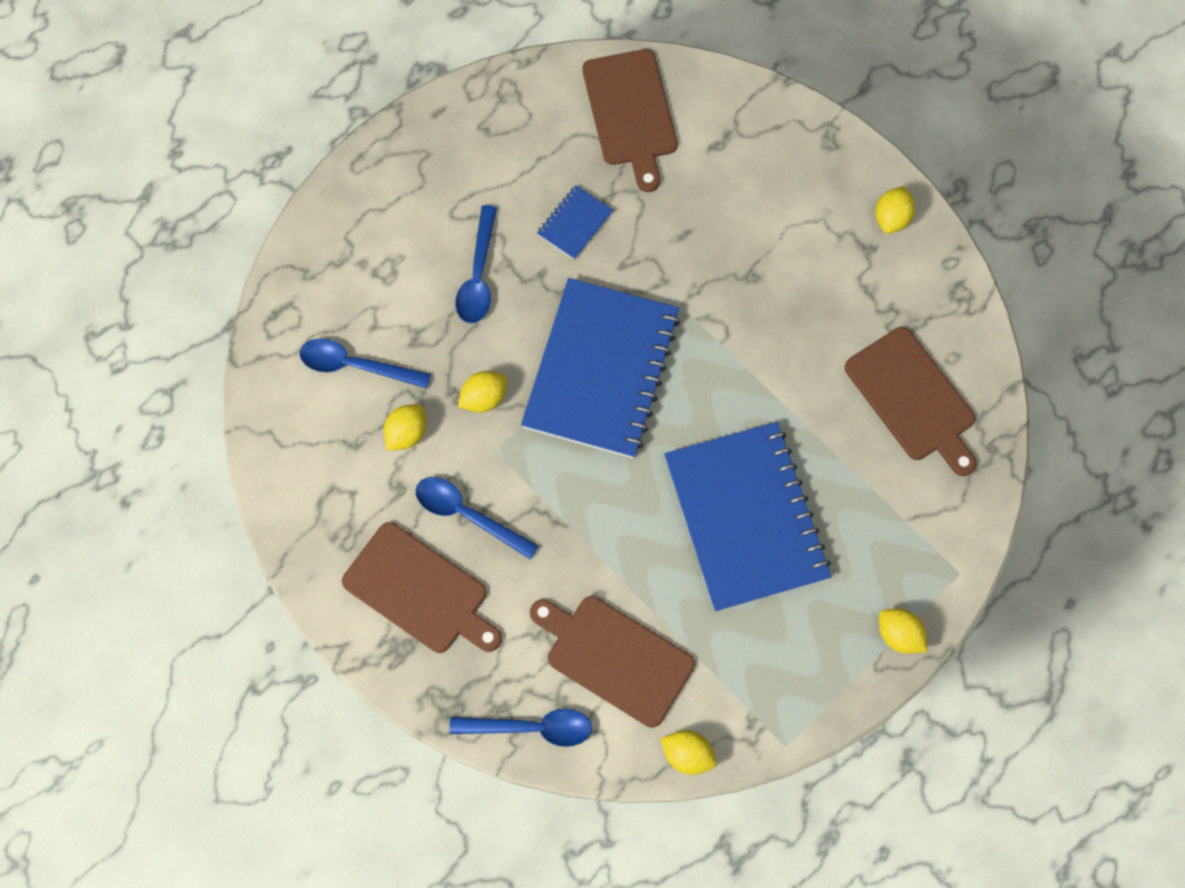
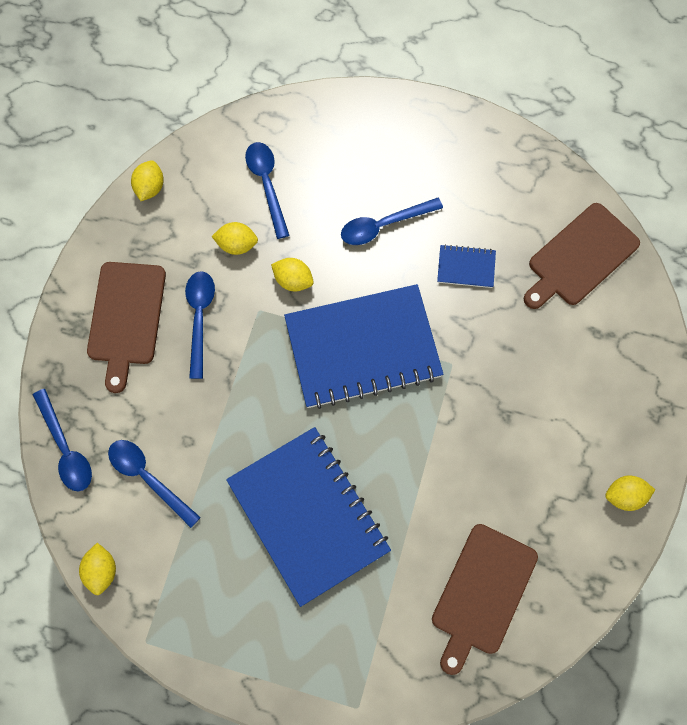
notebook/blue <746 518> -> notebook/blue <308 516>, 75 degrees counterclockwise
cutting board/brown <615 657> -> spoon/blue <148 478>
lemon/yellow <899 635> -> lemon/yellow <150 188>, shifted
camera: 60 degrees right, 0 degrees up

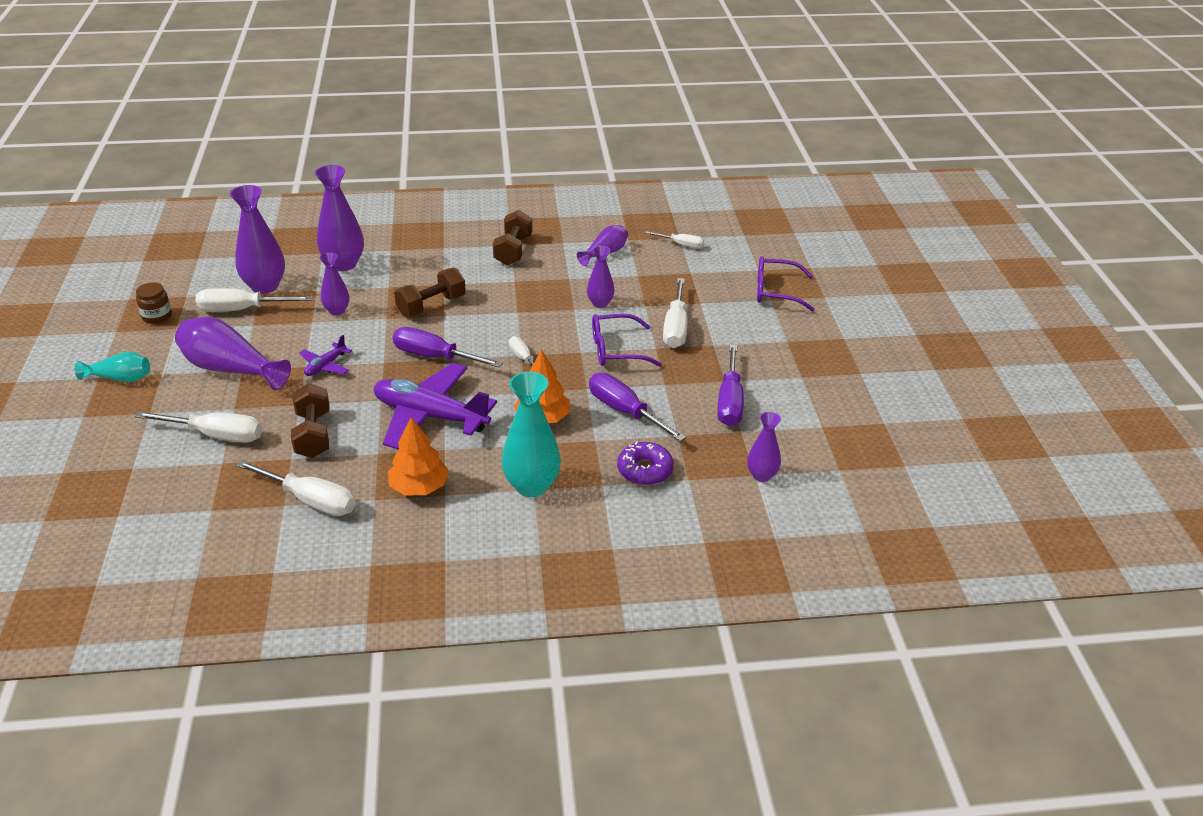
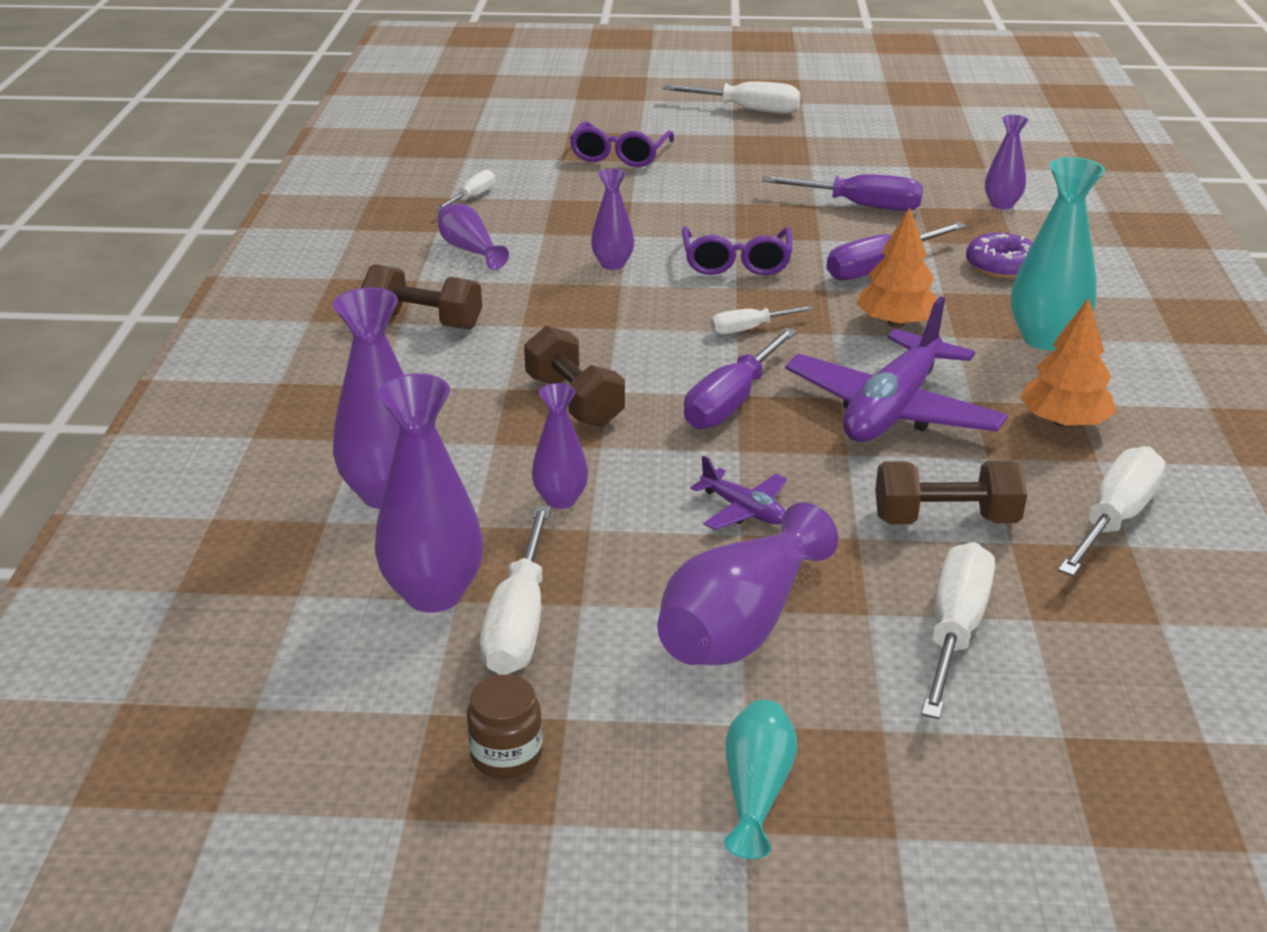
screwdriver/white <675 327> -> screwdriver/white <747 110>, shifted
camera: 80 degrees left, 5 degrees down

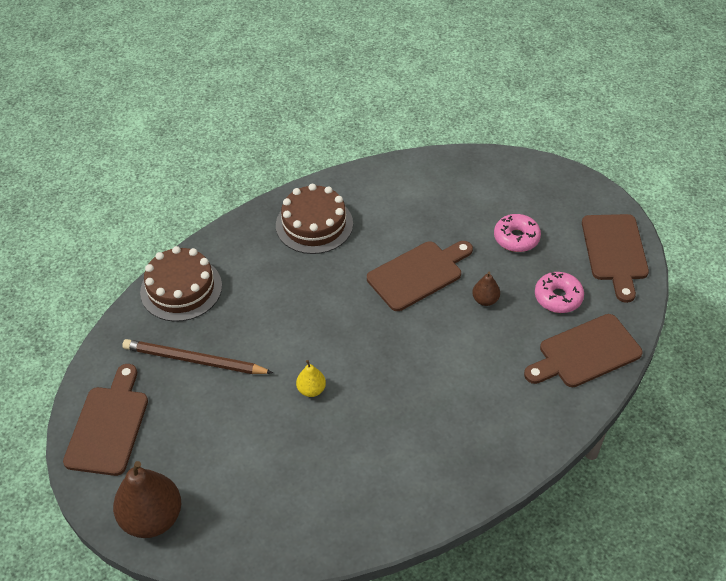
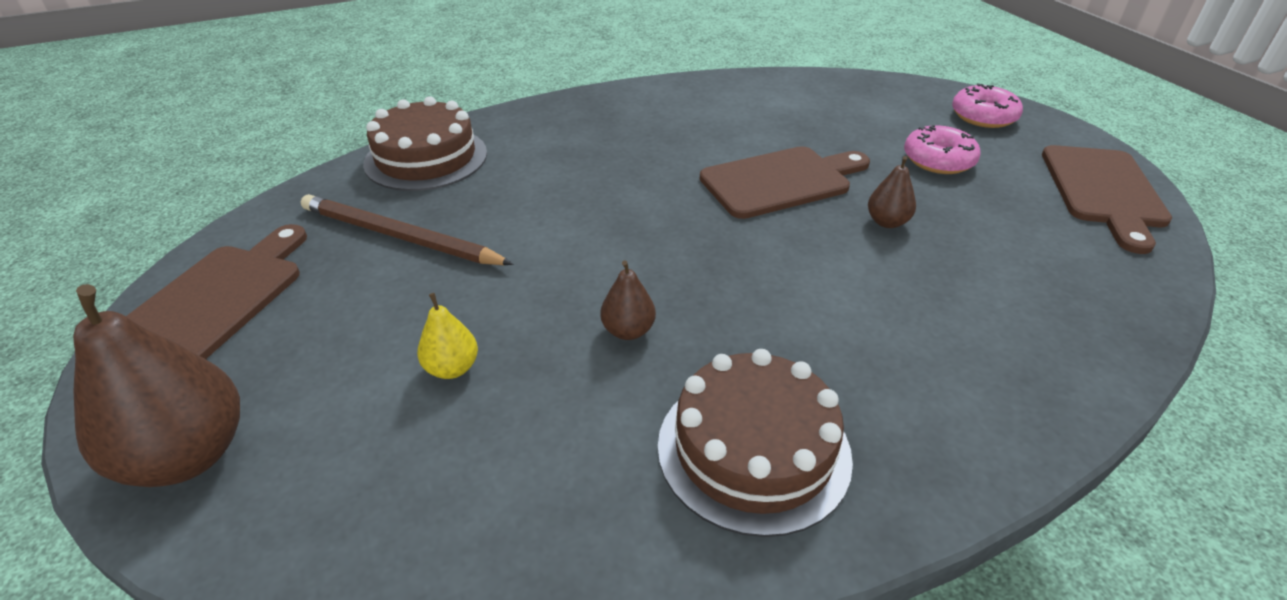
cake/brown <314 224> -> cake/brown <753 449>, shifted
donut/pink <558 297> -> donut/pink <983 116>, shifted
cutting board/brown <586 353> -> none
pear/yellow <311 390> -> pear/yellow <452 368>, shifted
none -> pear/brown <628 331>
camera: 10 degrees right, 10 degrees down

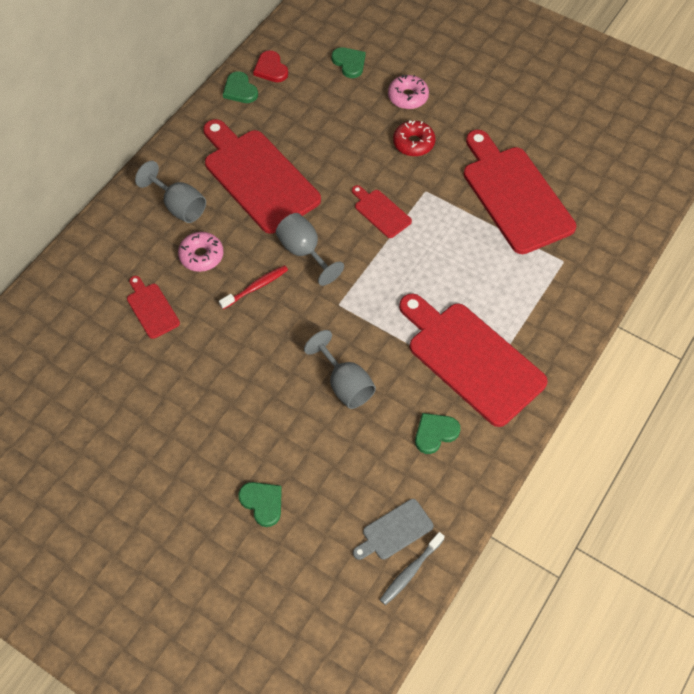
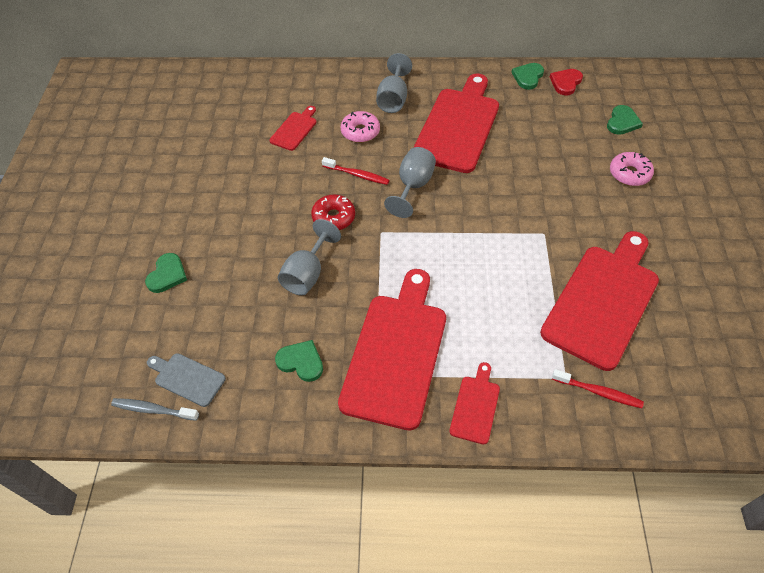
donut/red <413 143> -> donut/red <333 217>, shifted
cutting board/red <380 212> -> cutting board/red <475 406>, shifted
none -> toothbrush/red <598 392>
camera: 60 degrees right, 5 degrees down

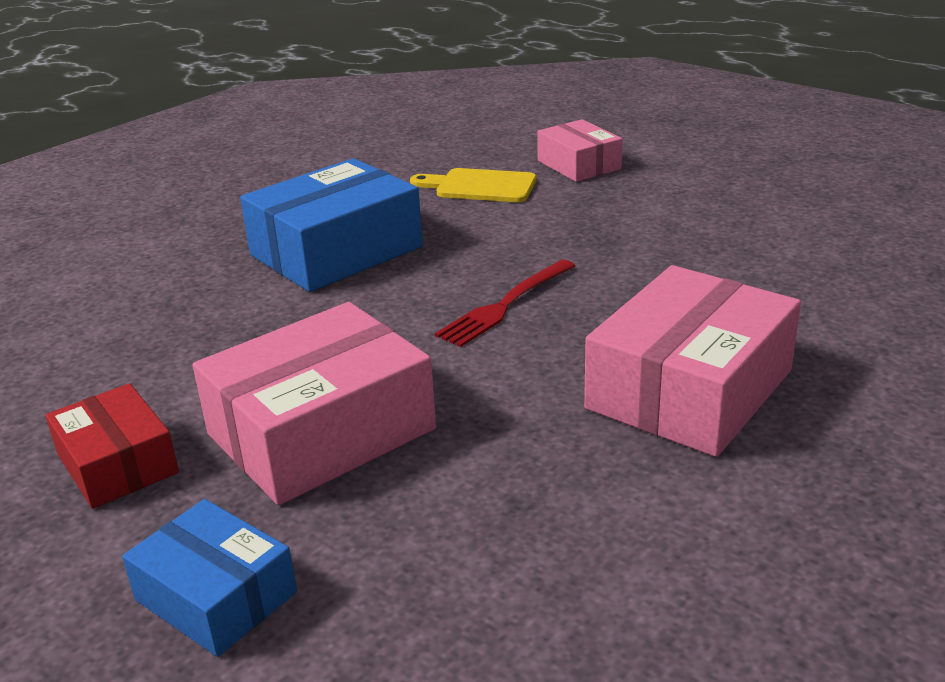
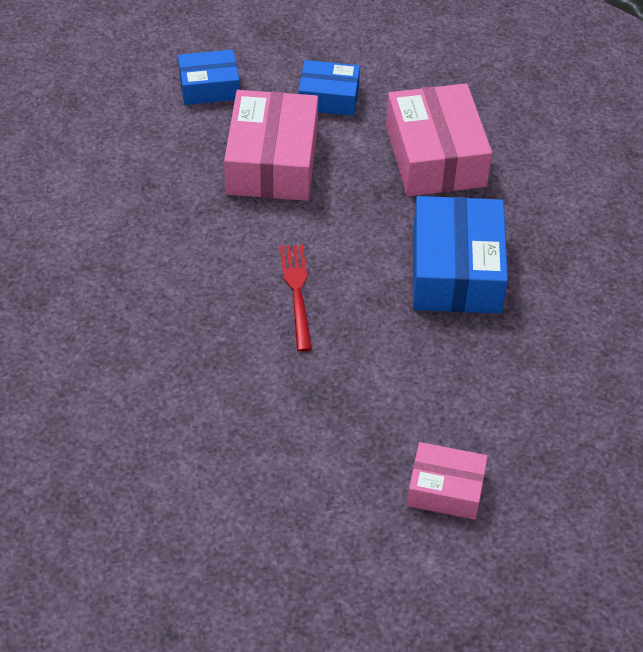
cutting board/yellow <480 186> -> none
box/pink <690 389> -> box/pink <435 156>, shifted
box/red <117 464> -> box/blue <328 97>
camera: 130 degrees right, 20 degrees up

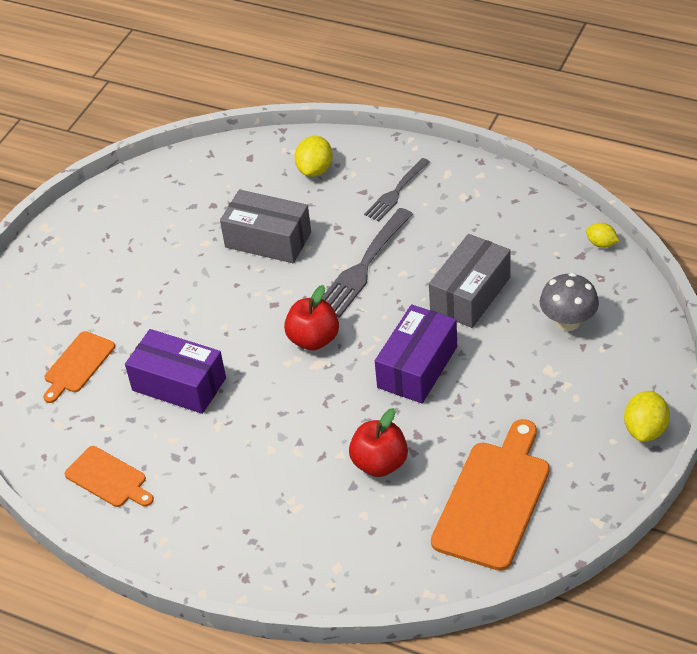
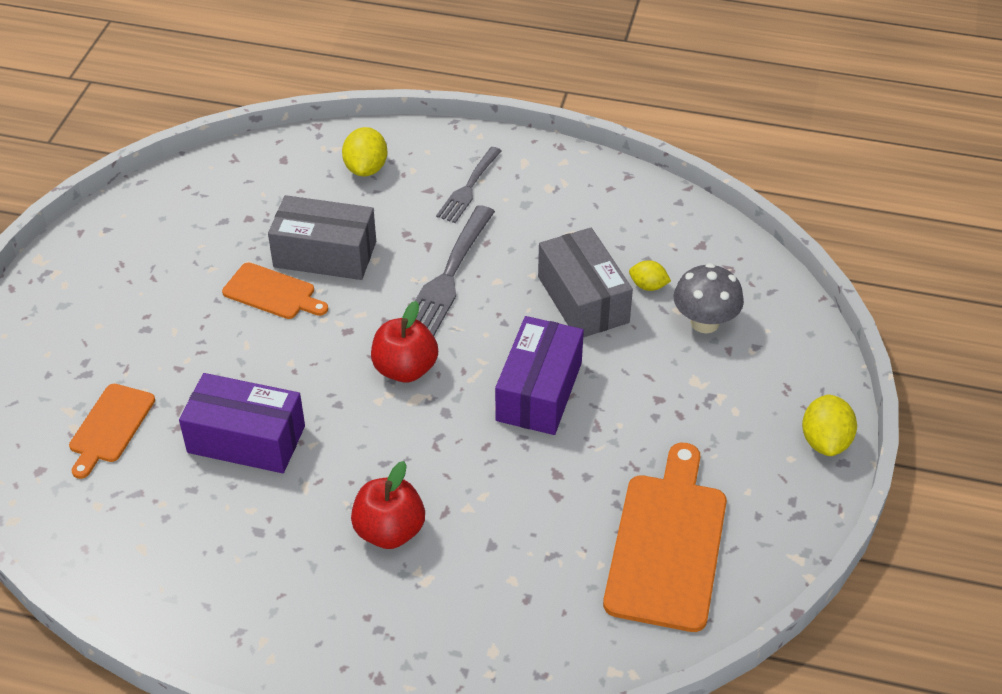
lemon/yellow <601 244> -> lemon/yellow <648 286>, shifted
box/grey <470 294> -> box/grey <583 299>, 45 degrees counterclockwise
apple/red <380 463> -> apple/red <389 531>, shifted
cutting board/orange <108 478> -> cutting board/orange <272 293>, shifted
camera: 15 degrees left, 0 degrees up

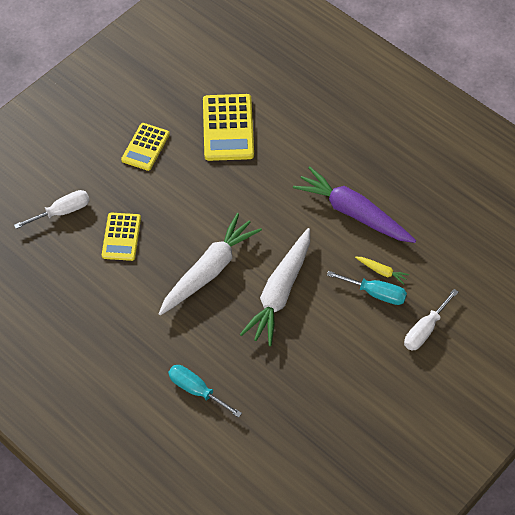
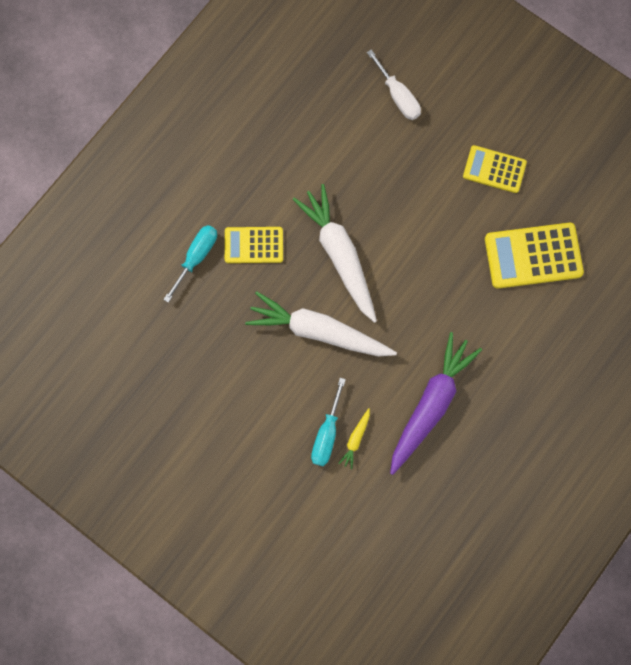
calculator/yellow <121 237> -> calculator/yellow <254 245>, shifted
carrot/white <209 270> -> carrot/white <339 255>, 150 degrees counterclockwise
screwdriver/white <425 330> -> none
camera: 85 degrees right, 20 degrees up

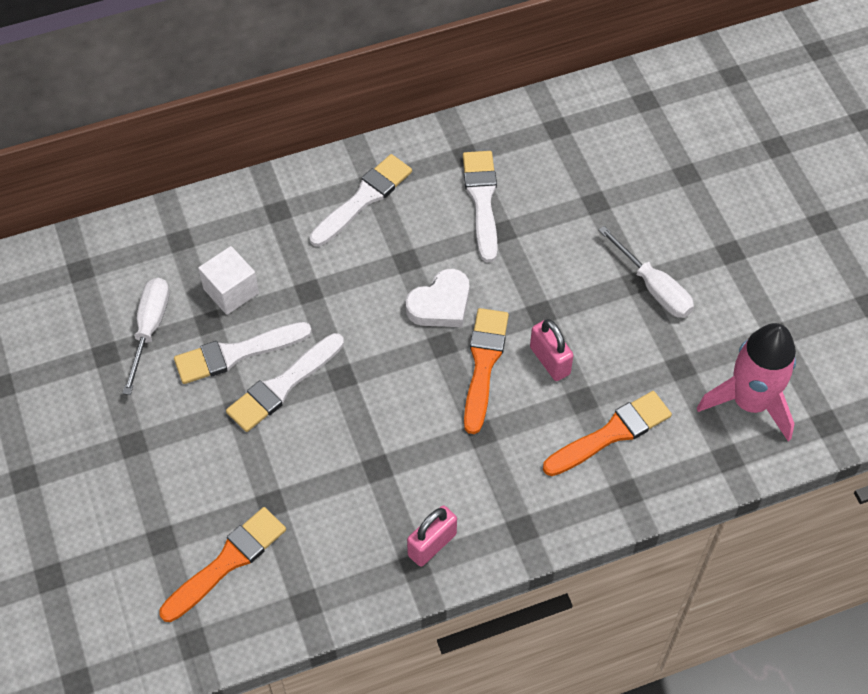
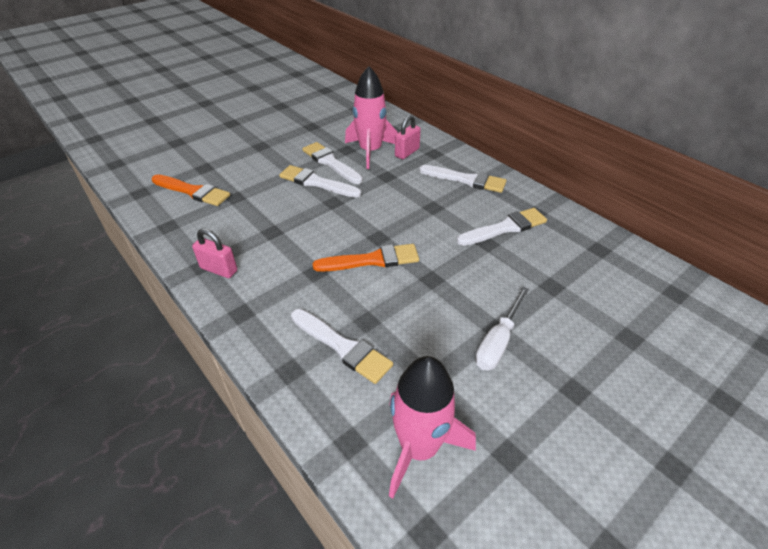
cube/white <231 291> -> rocket/pink <370 151>
heart/white <440 304> -> none
screwdriver/white <149 329> -> none
padlock/pink <549 361> -> padlock/pink <407 152>, shifted
brush/orange <611 434> -> brush/white <342 346>
camera: 70 degrees right, 15 degrees down

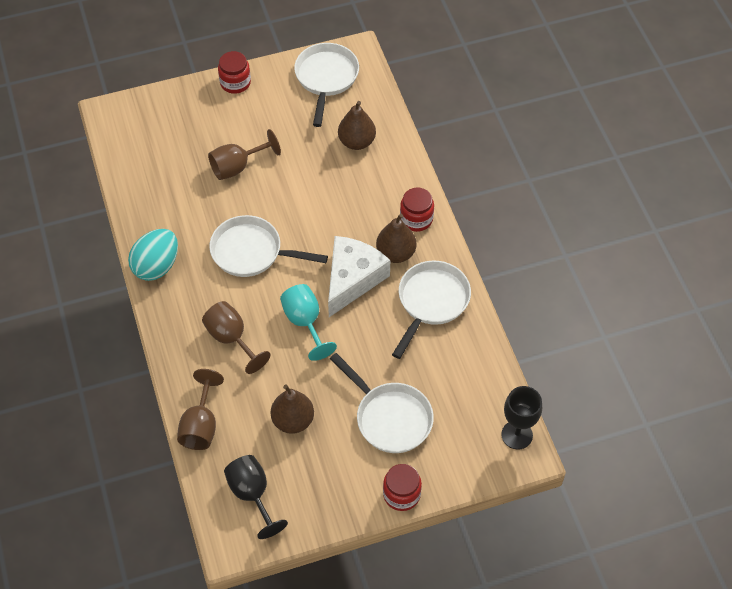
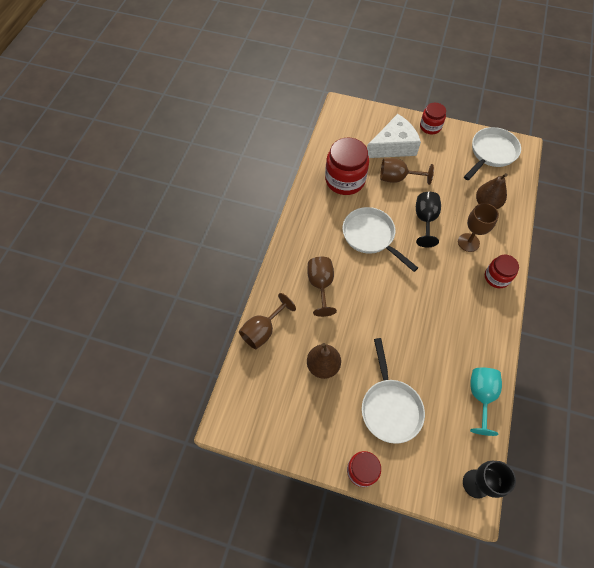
pear/brown <396 253> -> none
egg/turquoise <156 266> -> none
cheese/white <352 279> -> cheese/white <393 146>, shifted
pan/white <431 302> -> none
goblet/turquoise <305 322> -> goblet/turquoise <480 396>, shifted
goblet/black <252 495> -> goblet/black <425 220>, shifted
none -> jar/red <345 180>
none -> goblet/brown <468 242>
camera: 35 degrees right, 5 degrees up

